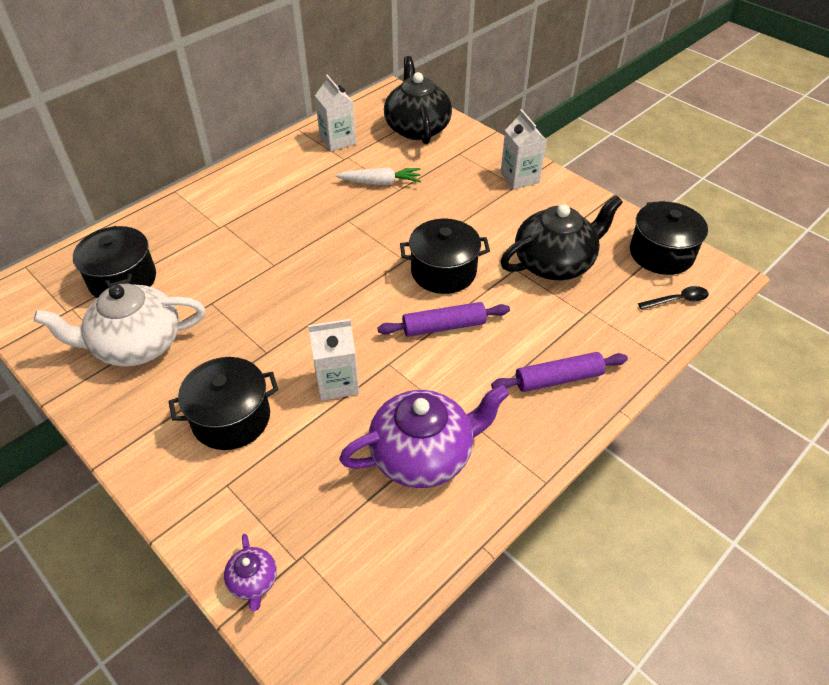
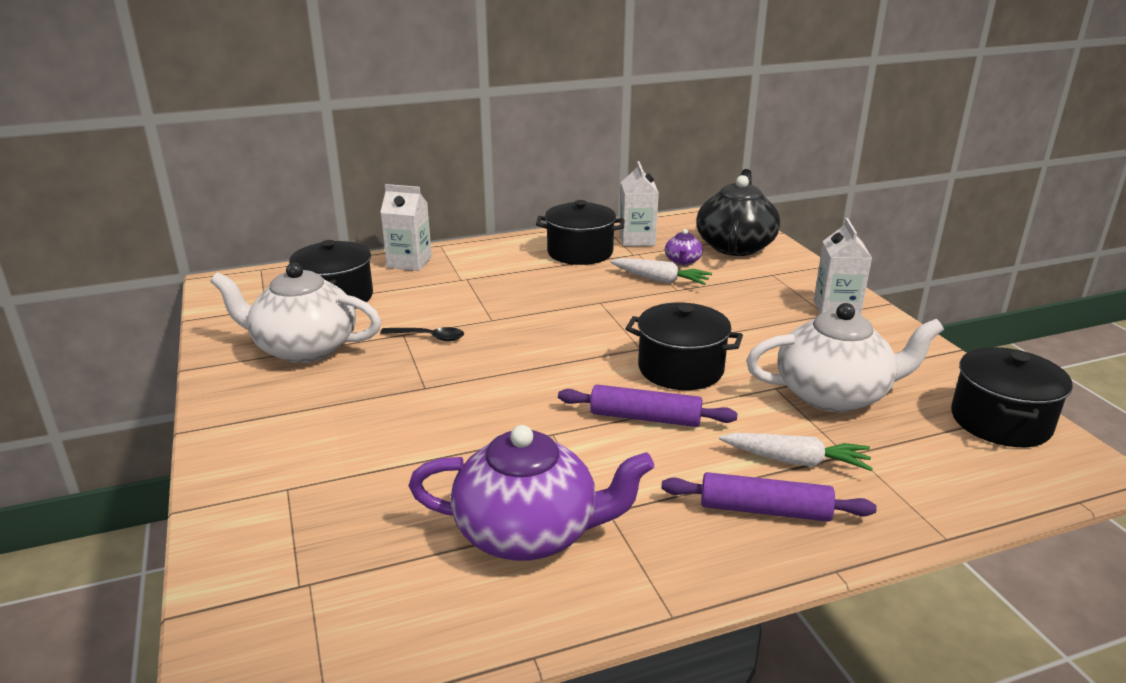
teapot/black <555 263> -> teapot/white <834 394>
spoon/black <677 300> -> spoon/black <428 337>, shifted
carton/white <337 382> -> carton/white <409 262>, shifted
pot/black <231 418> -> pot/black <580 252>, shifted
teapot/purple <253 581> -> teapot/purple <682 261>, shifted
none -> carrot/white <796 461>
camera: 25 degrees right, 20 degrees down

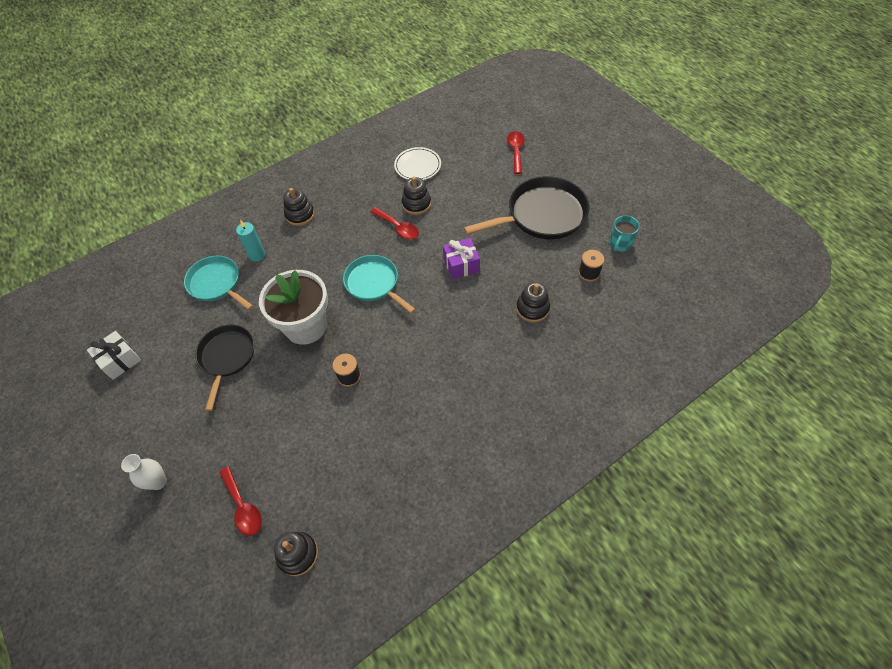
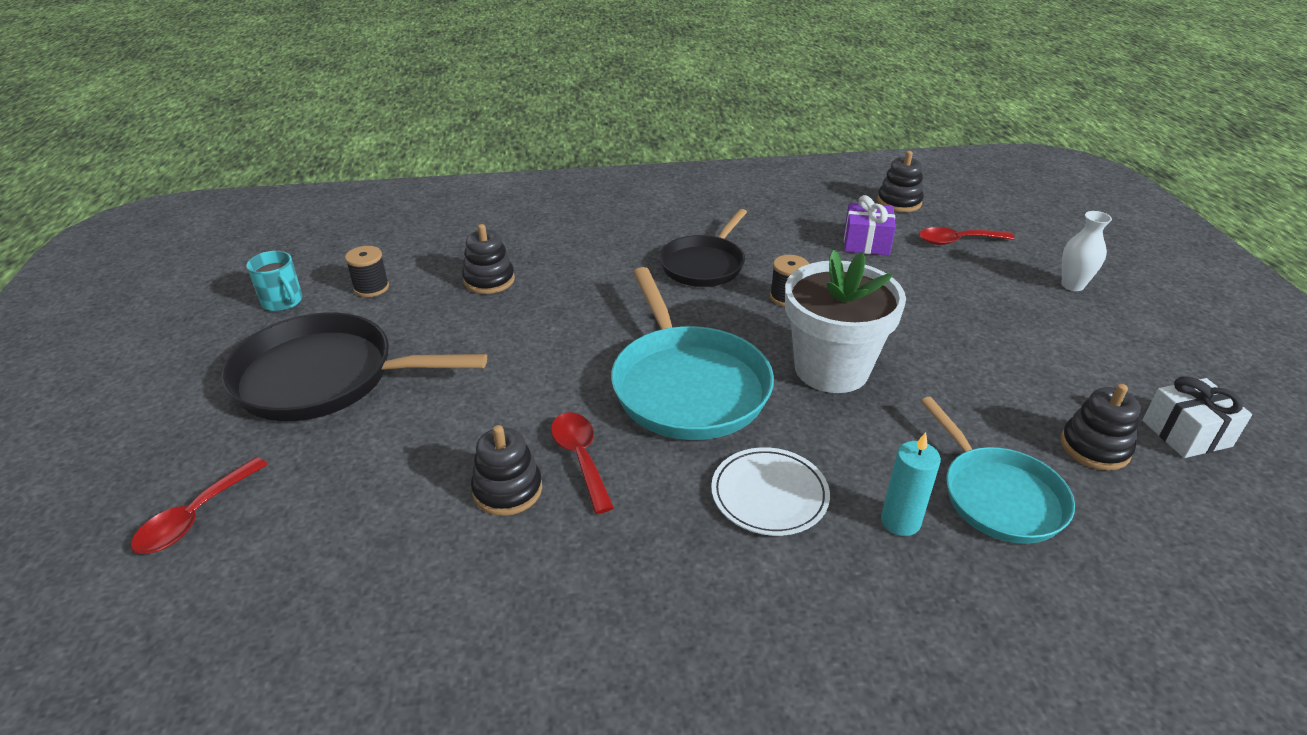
plate/white <417 166> -> plate/white <769 494>, shifted
stacking toy/black <300 215> -> stacking toy/black <1094 447>, shifted
mug/turquoise <620 243> -> mug/turquoise <283 301>, 75 degrees clockwise
gift/purple <461 265> -> gift/purple <866 243>, shifted
pan/turquoise <374 283> -> pan/turquoise <687 385>, x1.54
pan/black <227 357> -> pan/black <704 264>, shifted
spoon/red <243 507> -> spoon/red <957 241>, 90 degrees counterclockwise
camera: 155 degrees left, 20 degrees down

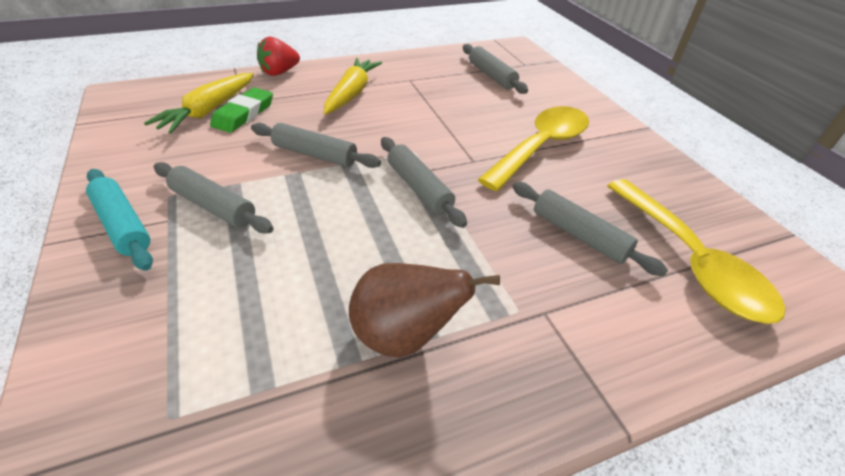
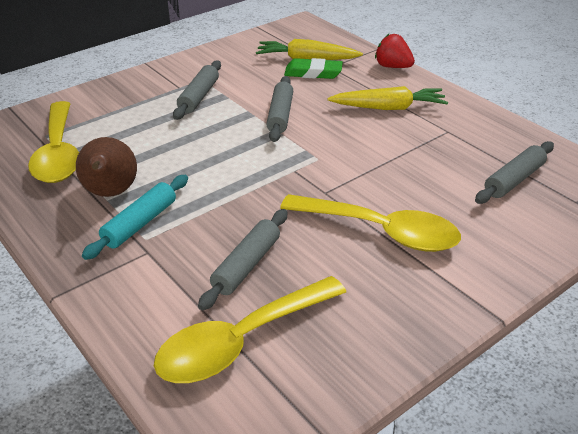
rolling pin/grey <419 188> -> none
rolling pin/turquoise <123 225> -> rolling pin/turquoise <140 223>, shifted
none -> spoon/yellow <58 153>
camera: 75 degrees right, 5 degrees down

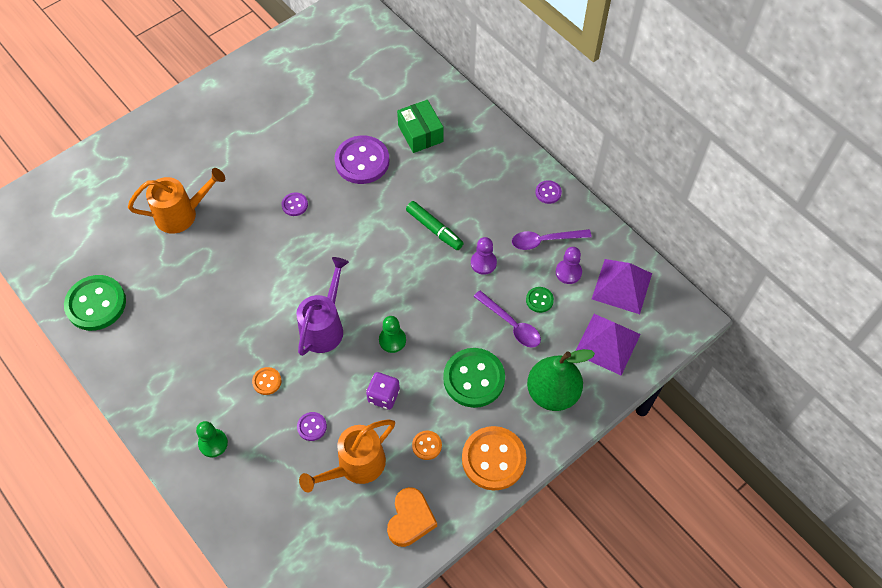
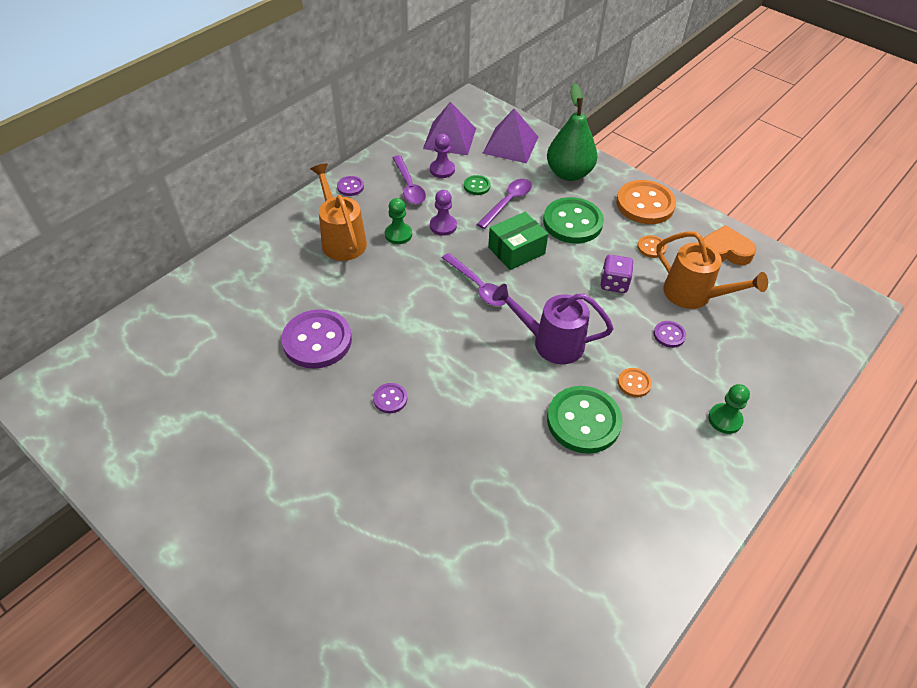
box/green <420 133> -> box/green <516 250>, shifted
watering can/orange <182 214> -> watering can/orange <341 239>, shifted
marker/green <434 229> -> none
button/green <96 304> -> button/green <583 421>, shifted
pawn/green <392 340> -> pawn/green <398 234>, shifted
none -> spoon/purple <478 286>
camera: 100 degrees left, 10 degrees down

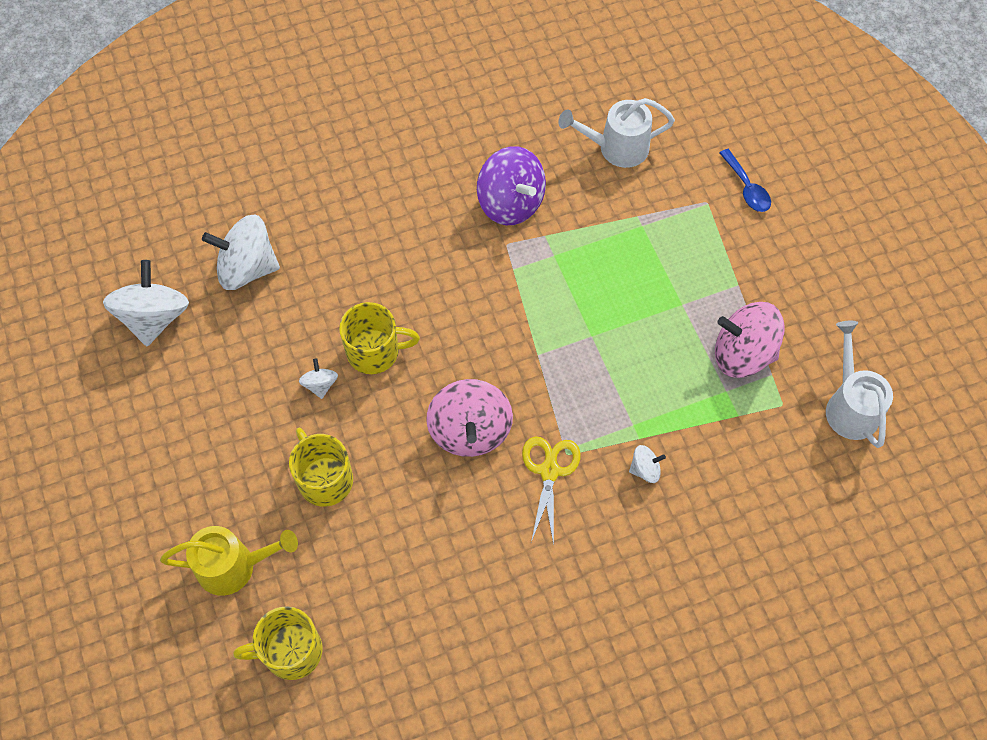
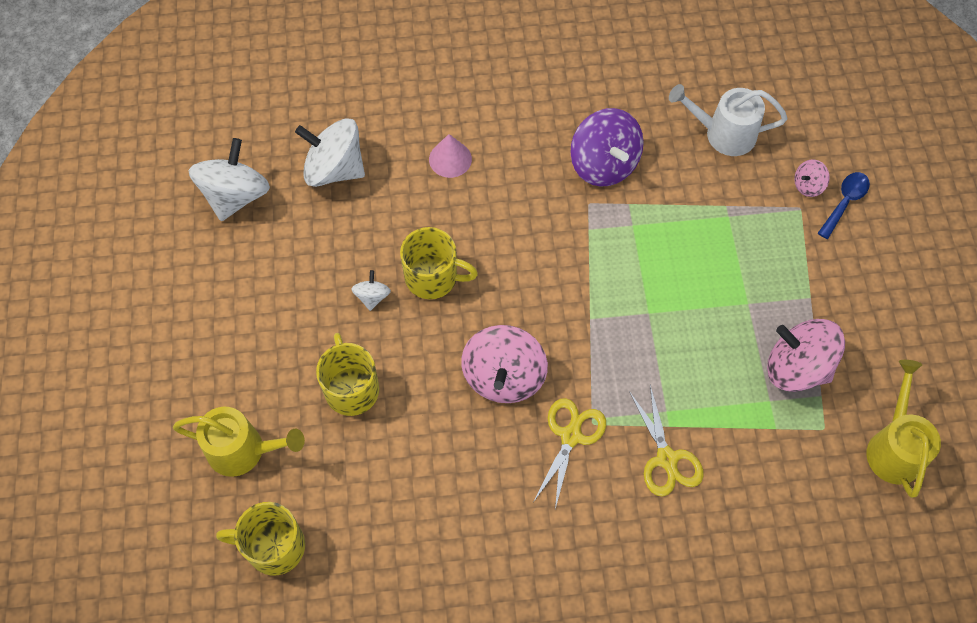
spoon/blue <746 187> -> spoon/blue <844 202>, 135 degrees counterclockwise
watering can/white <849 405> -> watering can/yellow <894 447>
spinning top/white <645 469> -> scissors/yellow <666 458>
none -> cone/pink <450 159>
none -> spinning top/pink <808 185>
camera: 15 degrees right, 0 degrees up

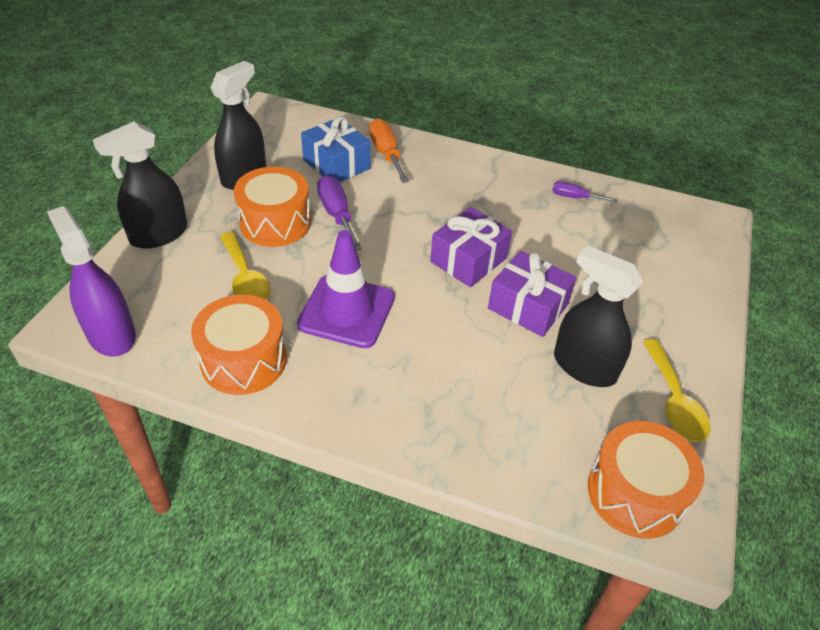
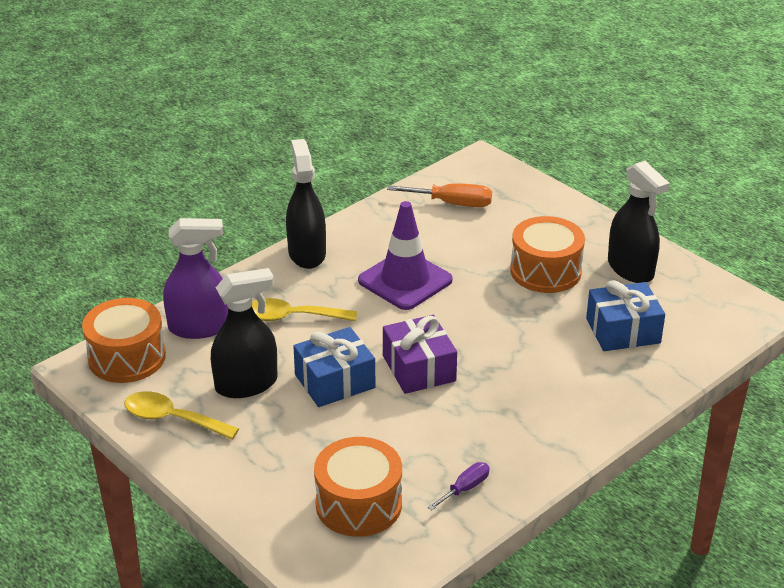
screwdriver/orange <386 154> -> screwdriver/orange <452 203>, shifted
spray bottle/black <159 234> -> spray bottle/black <306 253>, shifted
screwdriver/purple <337 214> -> none
spray bottle/purple <111 335> -> spray bottle/purple <199 327>, shifted
spoon/yellow <245 278> -> spoon/yellow <292 317>, shifted
gift/purple <528 306> -> gift/blue <335 381>
drum/orange <244 360> -> drum/orange <358 504>, shifted
camera: 120 degrees right, 10 degrees down

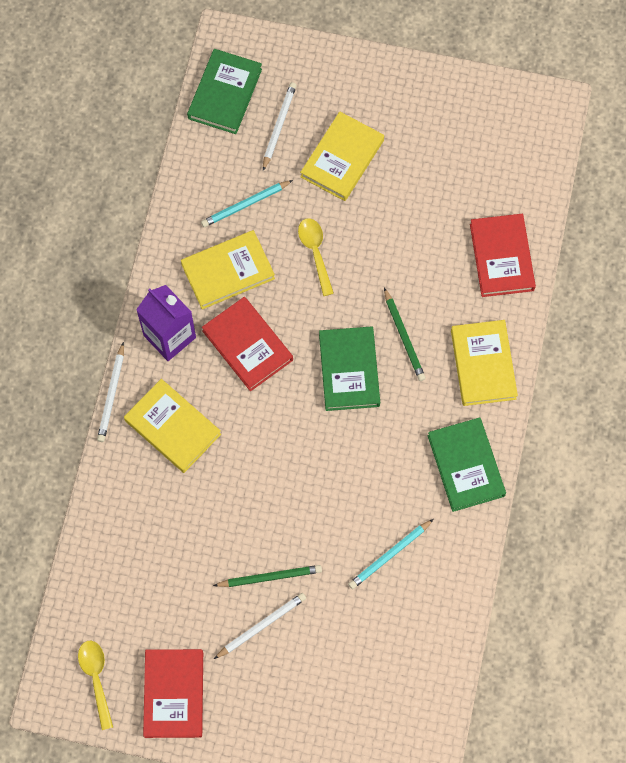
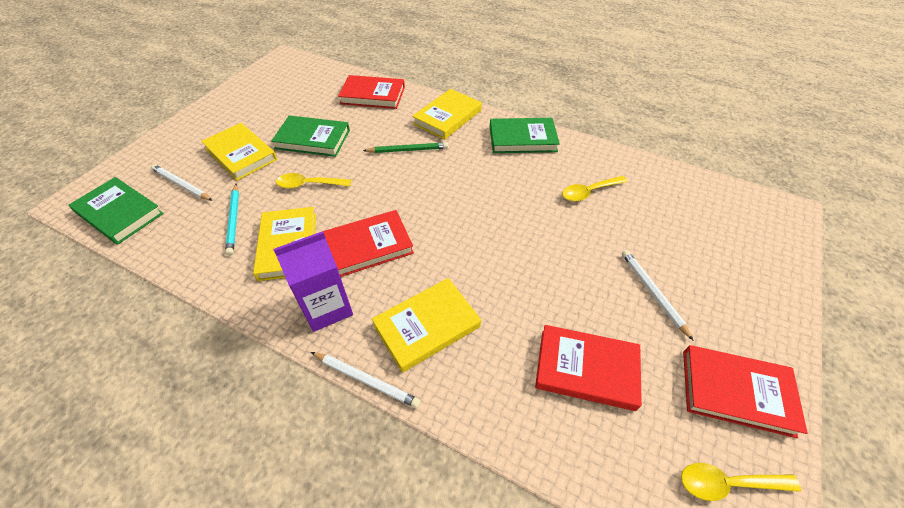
book/yellow <483 364> -> book/yellow <447 117>, 60 degrees counterclockwise
book/green <349 370> -> book/green <313 139>, shifted
pencil/turquoise <389 555> -> spoon/yellow <589 192>
pencil/green <270 577> -> none
none -> book/red <586 369>
camera: 75 degrees left, 20 degrees down

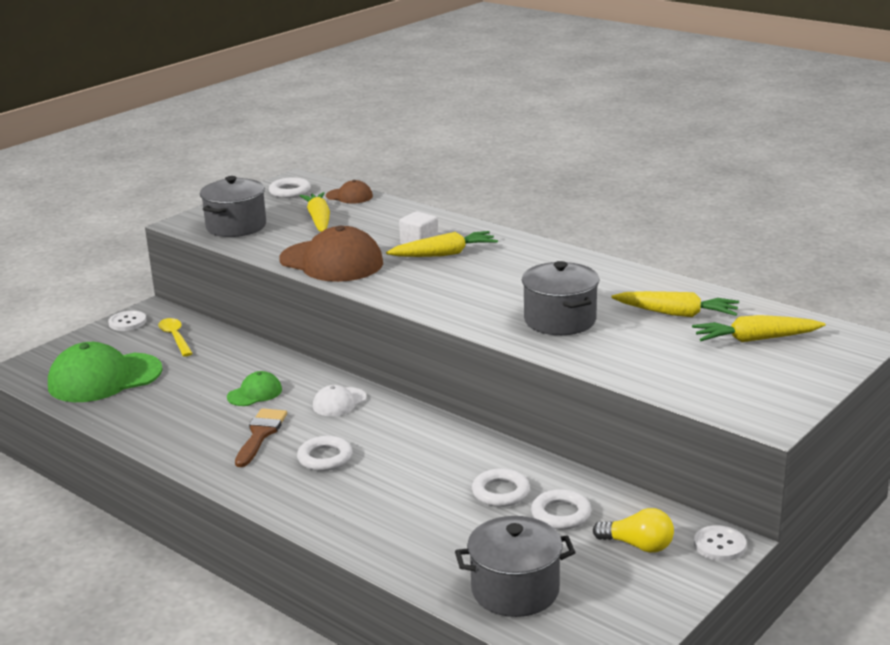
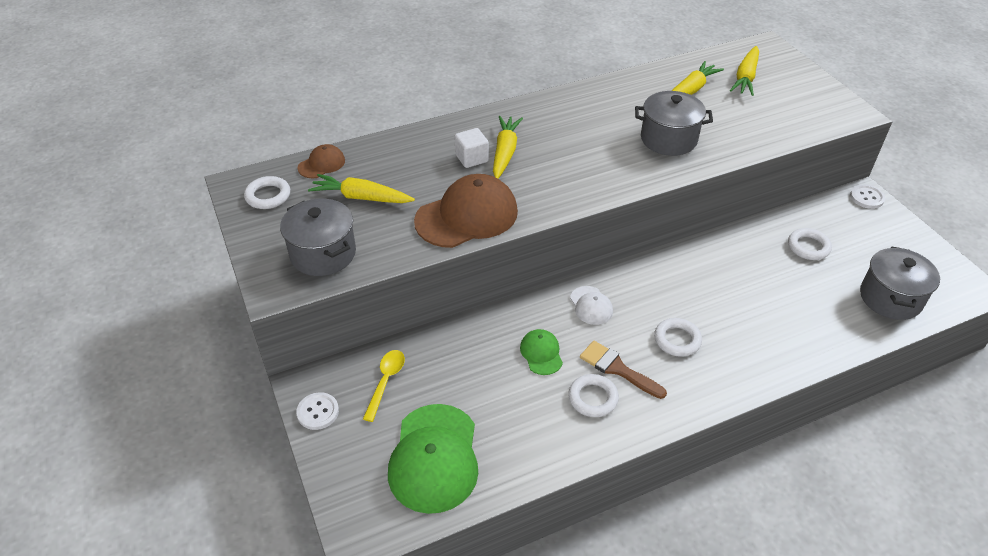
spoon/yellow <175 337> -> spoon/yellow <386 382>, 105 degrees clockwise
ring/white <500 492> -> ring/white <593 398>, shifted
light bulb/yellow <638 545> -> none
camera: 65 degrees left, 20 degrees up

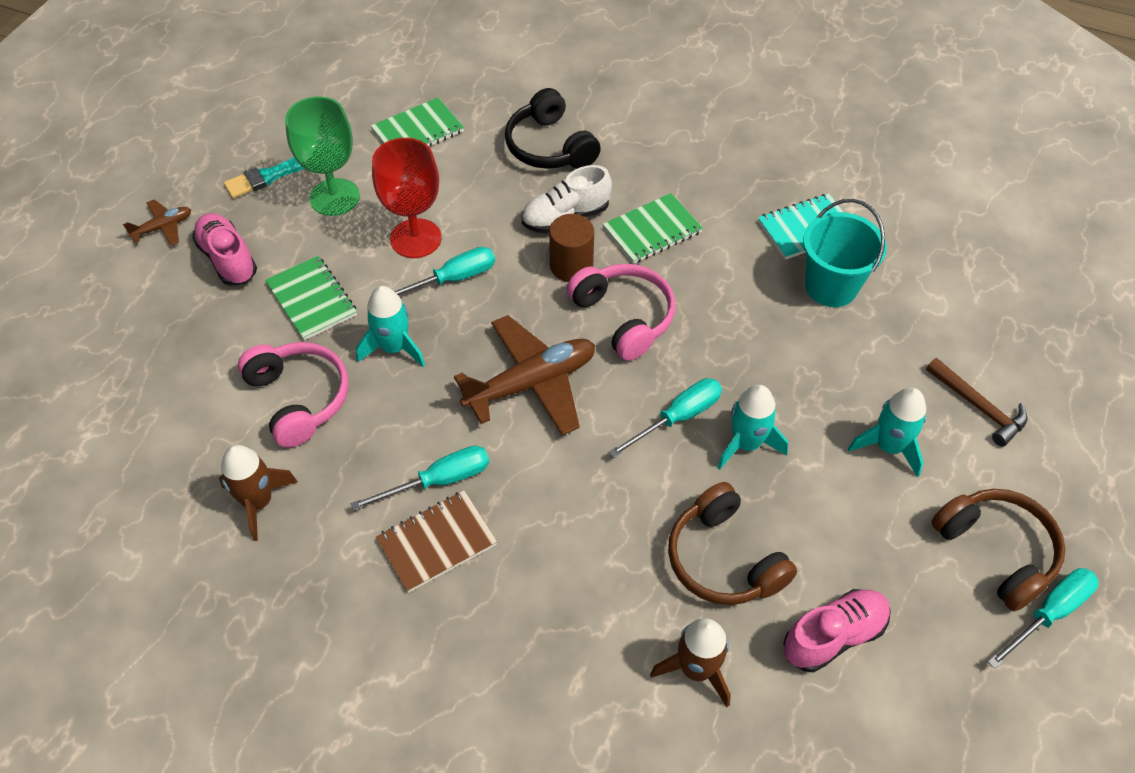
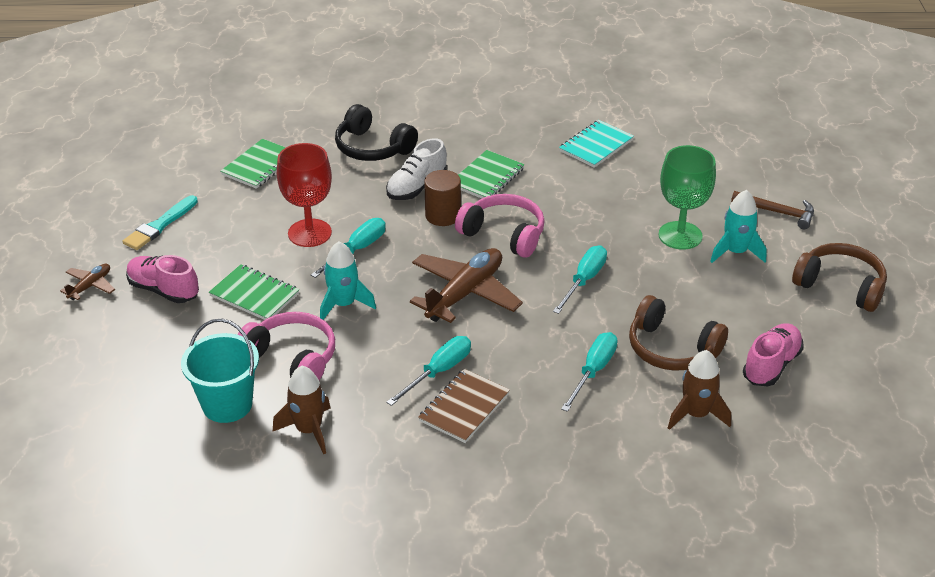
goblet/green <334 197> -> goblet/green <680 235>, shifted
bucket/turquoise <831 286> -> bucket/turquoise <227 404>, shifted
rocket/turquoise <746 444> -> none
screwdriver/turquoise <1049 614> -> screwdriver/turquoise <593 371>, shifted
camera: 25 degrees left, 15 degrees down

